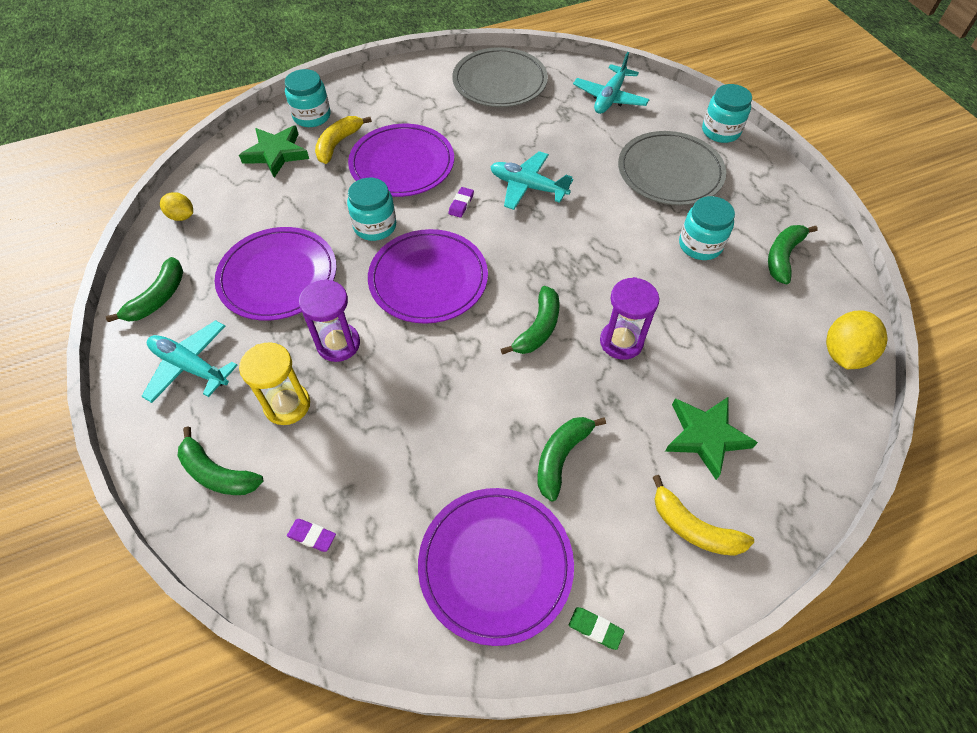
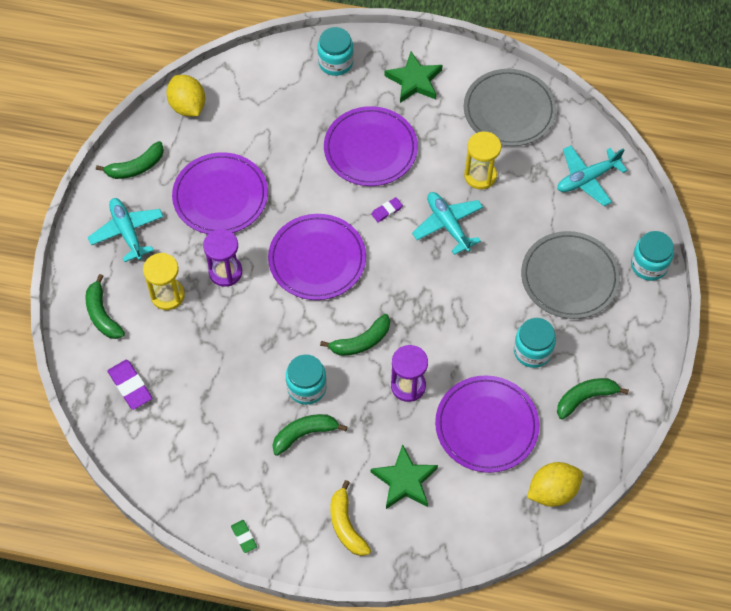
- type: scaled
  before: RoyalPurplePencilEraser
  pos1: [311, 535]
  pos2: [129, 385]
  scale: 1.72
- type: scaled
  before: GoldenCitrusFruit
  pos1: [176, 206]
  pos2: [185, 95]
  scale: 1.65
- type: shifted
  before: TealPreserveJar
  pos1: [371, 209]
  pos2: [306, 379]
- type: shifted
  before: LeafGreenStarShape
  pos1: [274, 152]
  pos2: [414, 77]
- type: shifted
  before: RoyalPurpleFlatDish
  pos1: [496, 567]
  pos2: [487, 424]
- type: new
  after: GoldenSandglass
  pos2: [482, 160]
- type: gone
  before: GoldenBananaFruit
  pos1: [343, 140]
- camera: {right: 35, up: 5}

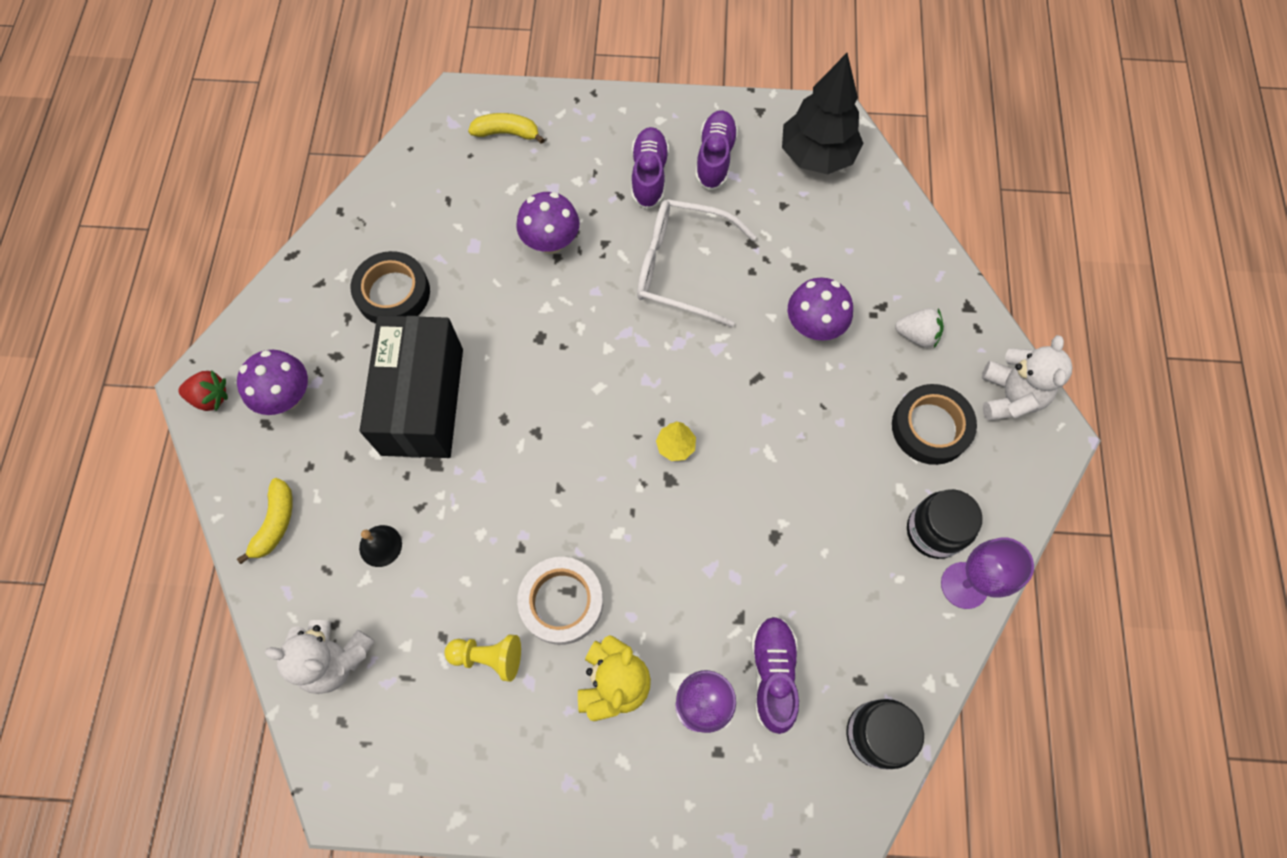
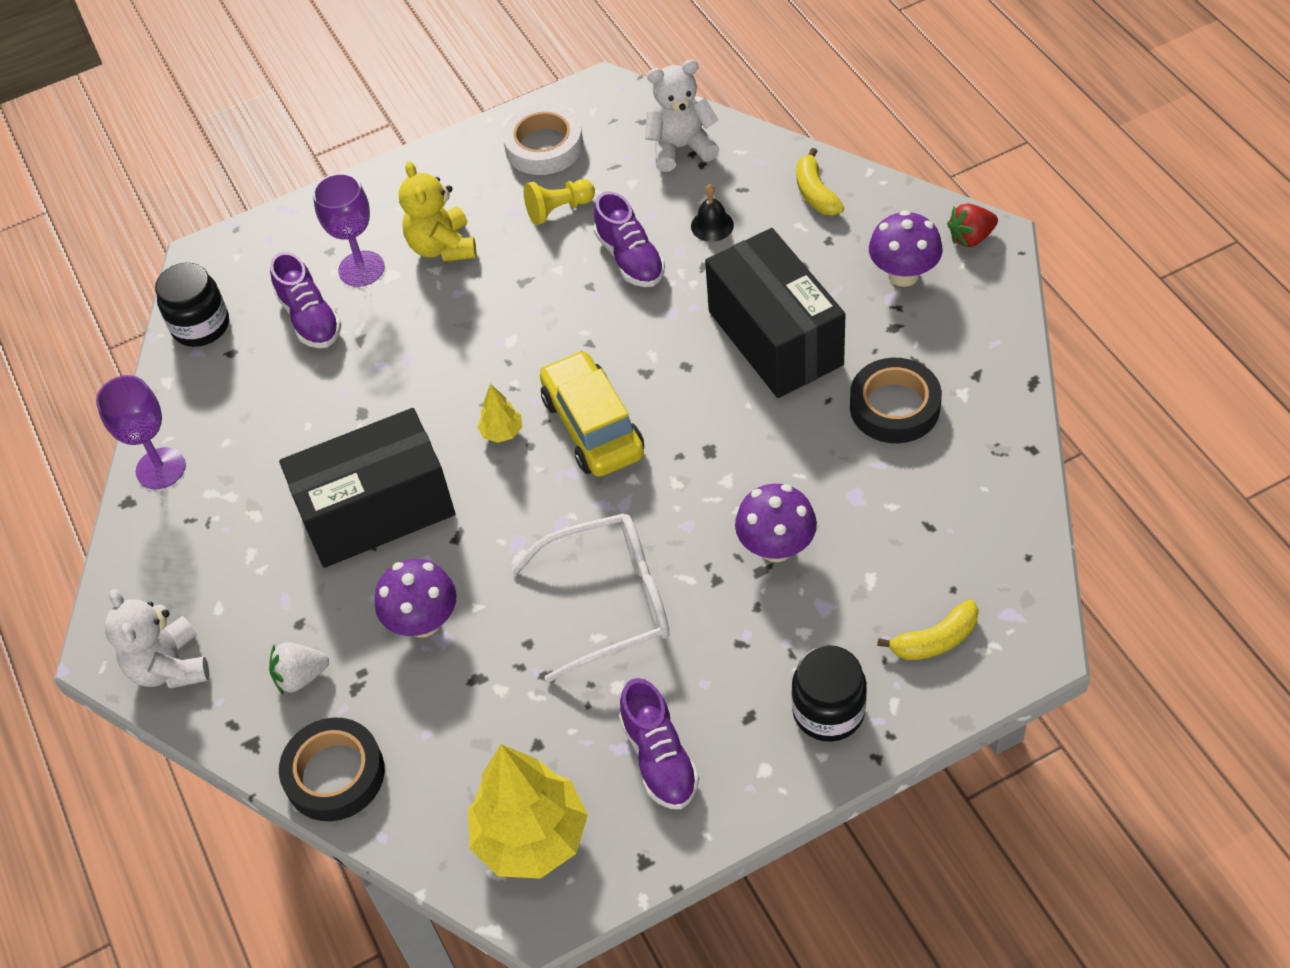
- type: new
  after: BlackParcel
  pos2: [367, 488]
- type: shifted
  before: BlackStickyTape
  pos1: [934, 424]
  pos2: [332, 769]
- type: repainted
  before: BlackToyTree
  after: GoldenToyTree
  pos1: [822, 113]
  pos2: [528, 811]
- type: shifted
  before: PureWhiteStickyTape
  pos1: [560, 601]
  pos2: [542, 139]
- type: new
  after: GoldenAutomobile
  pos2: [592, 413]
- type: shifted
  before: RoyalPurpleShoe
  pos1: [650, 168]
  pos2: [629, 239]
- type: shifted
  before: BlackPreserveJar
  pos1: [945, 524]
  pos2: [829, 693]
- camera: {right: 155, up: -15}

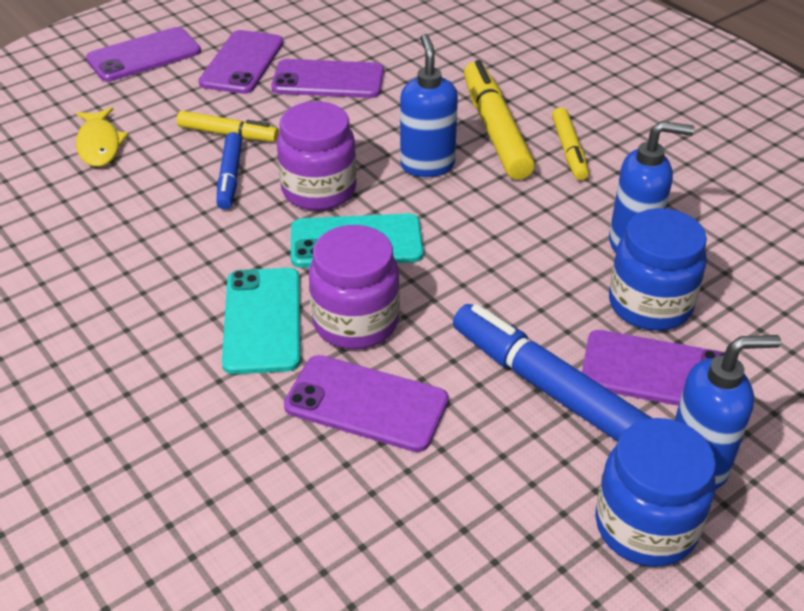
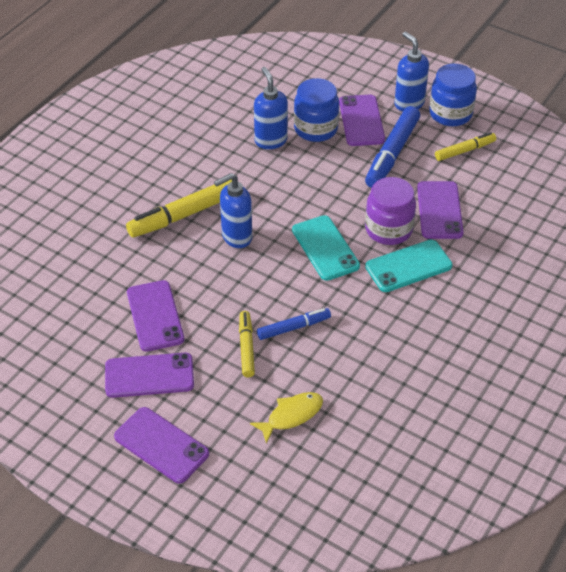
- type: shifted
  before: GoldenMarker
  pos1: [570, 143]
  pos2: [465, 146]
- type: gone
  before: RoyalPurplePreserveJar
  pos1: [317, 156]
- camera: {right: -110, up: 5}

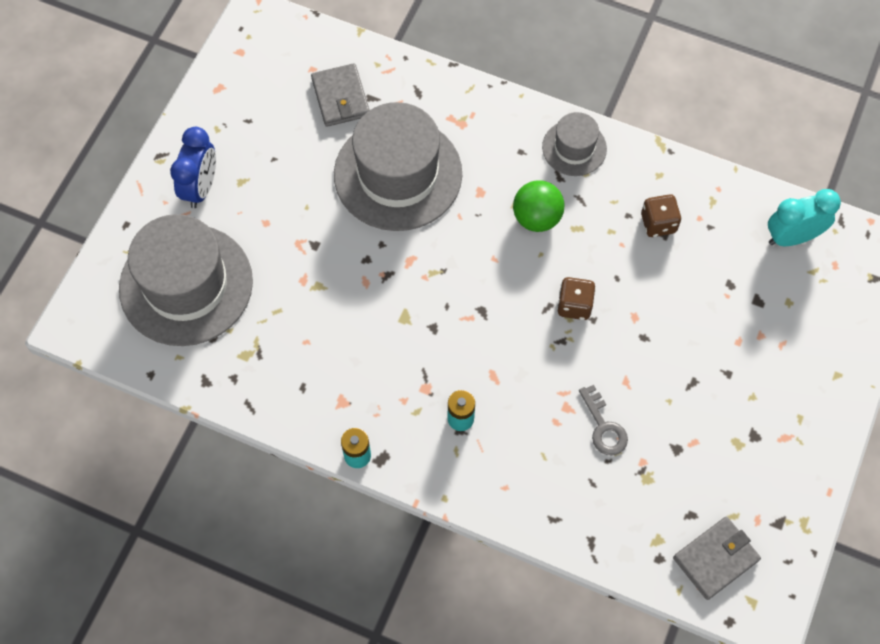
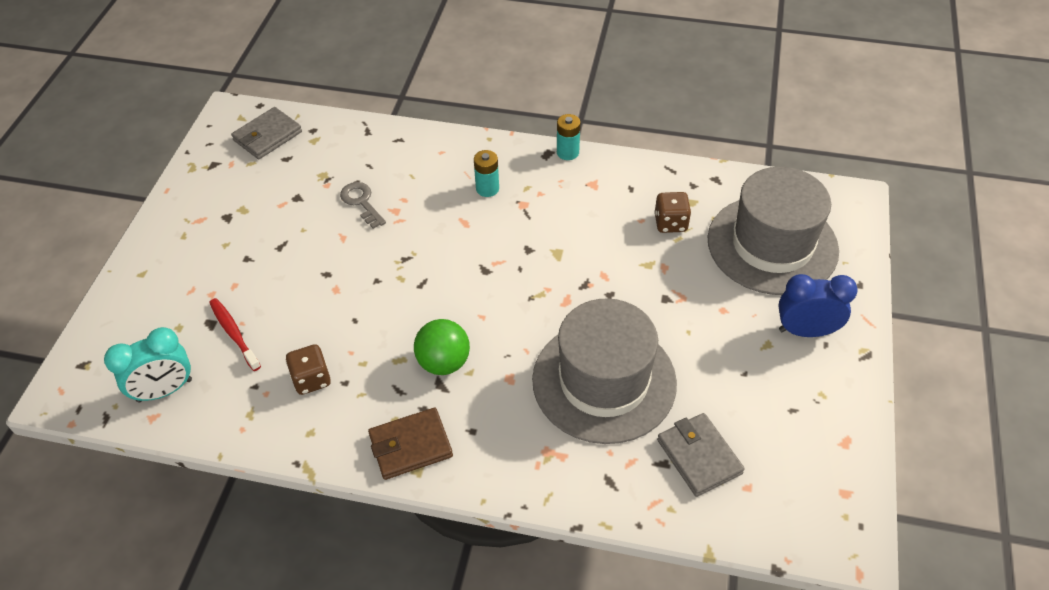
- type: new
  after: CrimsonToothBrush
  pos2: [235, 334]
- type: swapped
  before: GreyTallHat
  after: BrownWallet
  pos1: [574, 144]
  pos2: [410, 444]
- type: shifted
  before: BrownDie
  pos1: [576, 298]
  pos2: [672, 212]
- type: rotated
  before: RoyalBlueAlarmClock
  pos1: [193, 167]
  pos2: [818, 305]
  turn: 90
- camera: {right: 170, up: -15}

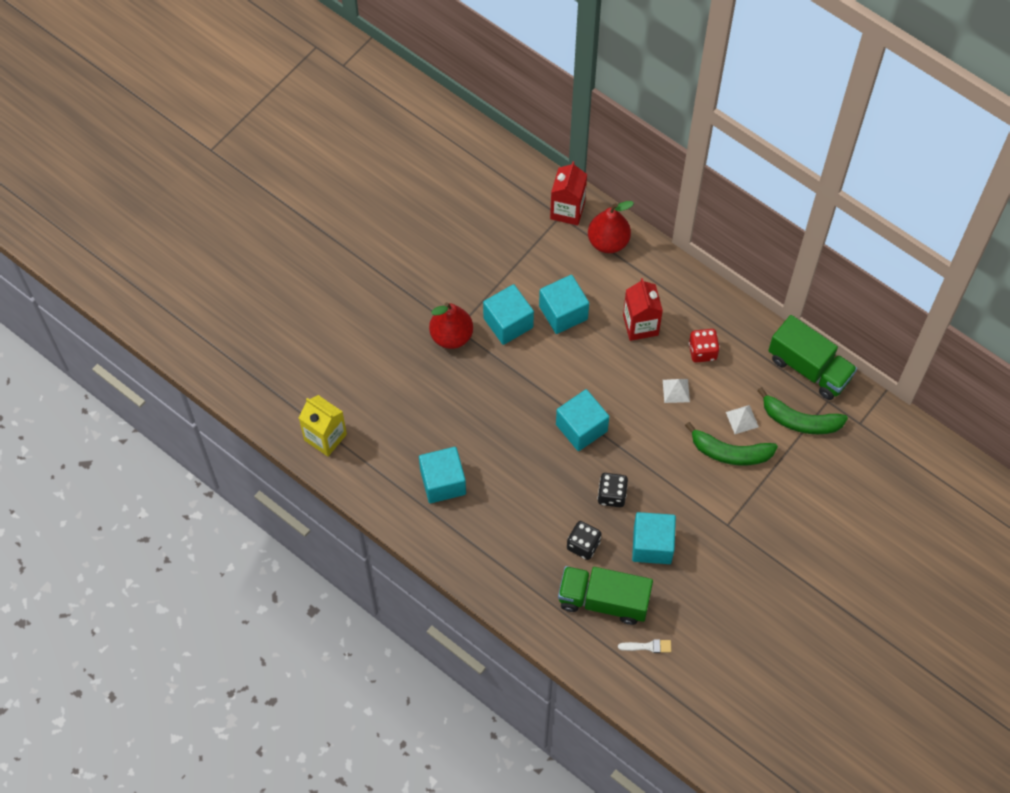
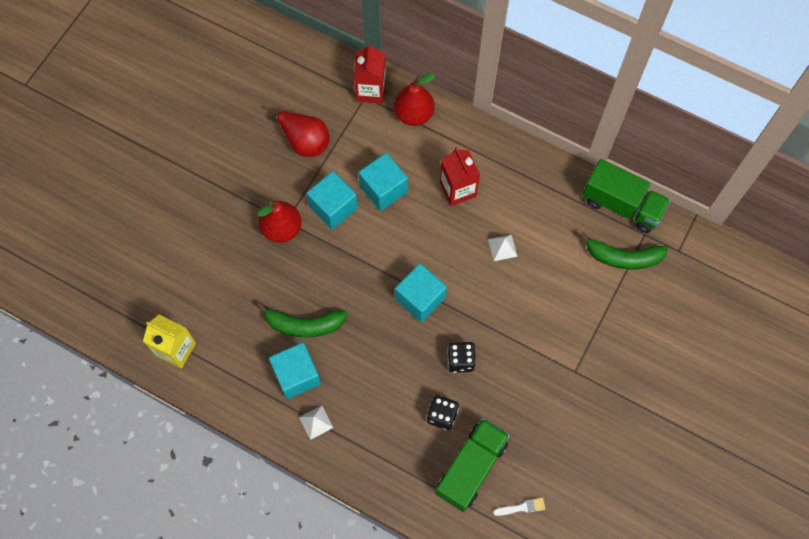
- type: shifted
  before: LeafGreenBananaFruit
  pos1: [731, 443]
  pos2: [302, 320]
- type: new
  after: CrimsonPearFruit
  pos2: [299, 132]
- type: shifted
  before: PureWhiteSolidPyramid
  pos1: [742, 419]
  pos2: [316, 423]
- type: rotated
  before: LeafGreenLorry
  pos1: [605, 595]
  pos2: [473, 465]
  turn: 120
- type: gone
  before: TealCube
  pos1: [654, 538]
- type: gone
  before: CrimsonDie
  pos1: [704, 346]
- camera: {right: -10, up: 5}

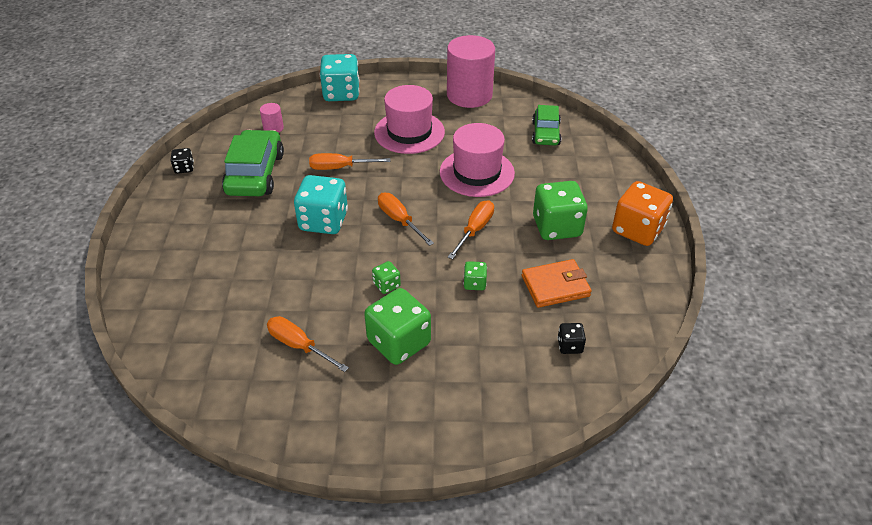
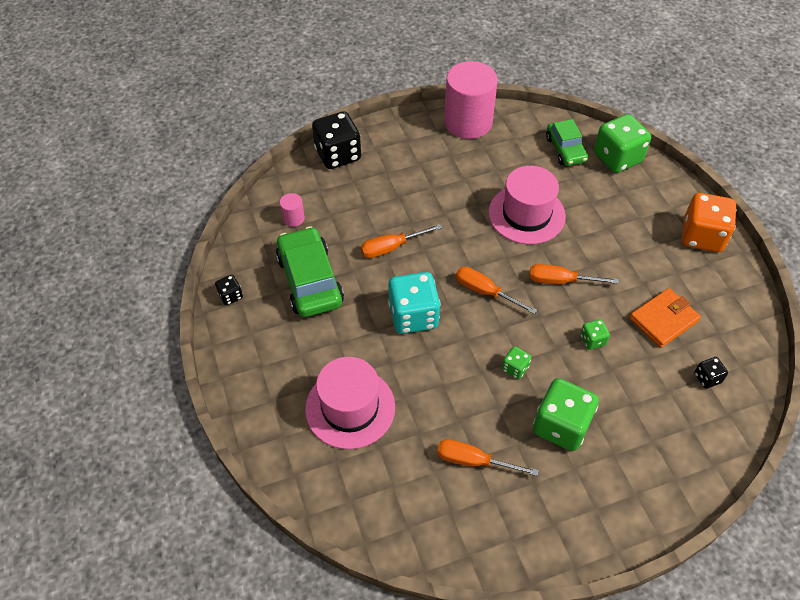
- type: shifted
  before: RosePinkTallHat
  pos1: [409, 119]
  pos2: [350, 403]
- type: repainted
  before: TealDie
  after: BlackDie
  pos1: [340, 77]
  pos2: [336, 140]
- type: rotated
  before: BrightOrangeScrewdriver
  pos1: [471, 229]
  pos2: [574, 274]
  turn: -90
- type: shifted
  before: LeafGreenDie
  pos1: [560, 210]
  pos2: [622, 143]
- camera: {right: -20, up: 10}

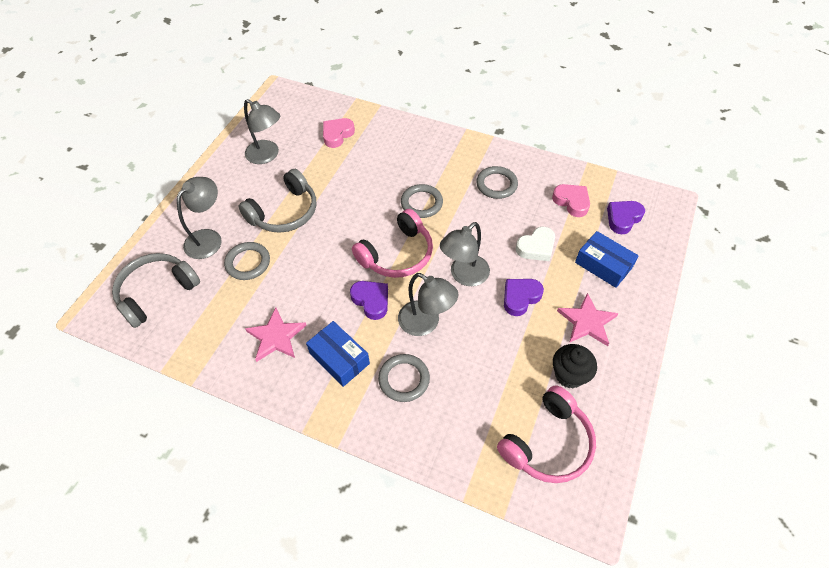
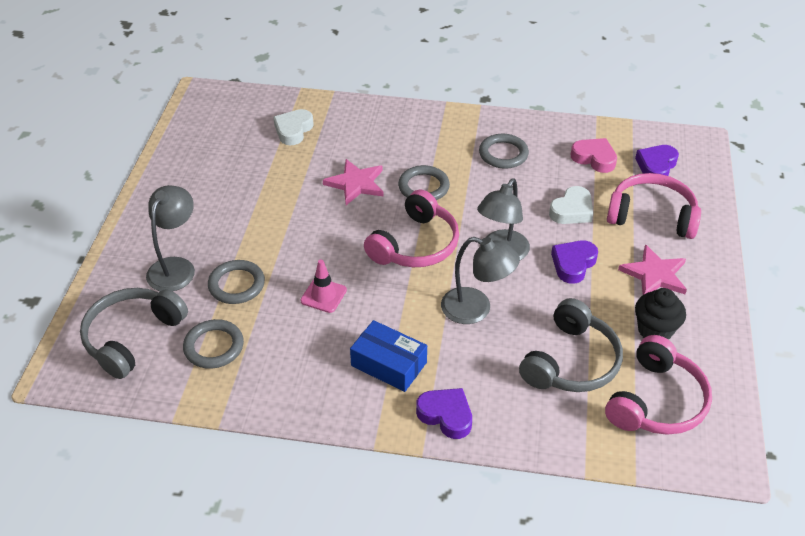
- type: shifted
  before: GreyHoop
  pos1: [404, 378]
  pos2: [213, 344]
- type: repainted
  before: RosePinkLoveHeart
  after: PureWhiteLoveHeart
  pos1: [339, 133]
  pos2: [293, 127]
- type: new
  after: RosePinkTrafficCone
  pos2: [324, 286]
- type: shifted
  before: RosePinkStarShape
  pos1: [276, 335]
  pos2: [353, 182]
- type: shifted
  before: RoyalPurpleLoveHeart
  pos1: [369, 300]
  pos2: [444, 413]
- type: shifted
  before: GreyHeadset
  pos1: [277, 201]
  pos2: [571, 345]
- type: swapped
  before: RoyalBlueParcel
  after: RosePinkHeadset
  pos1: [607, 259]
  pos2: [654, 206]
- type: gone
  before: GreyReadingLamp
  pos1: [262, 131]
- camera: {right: -15, up: -10}

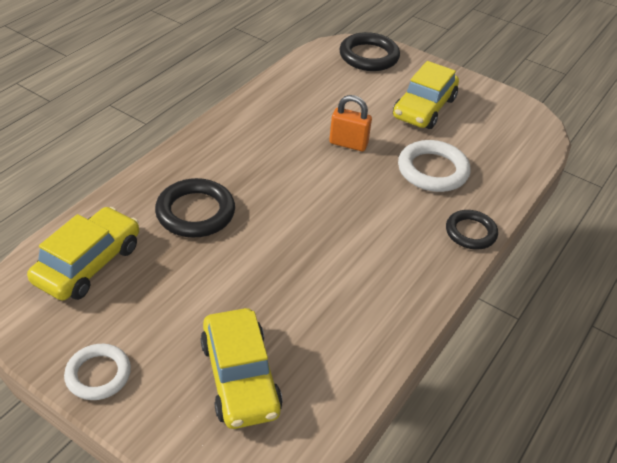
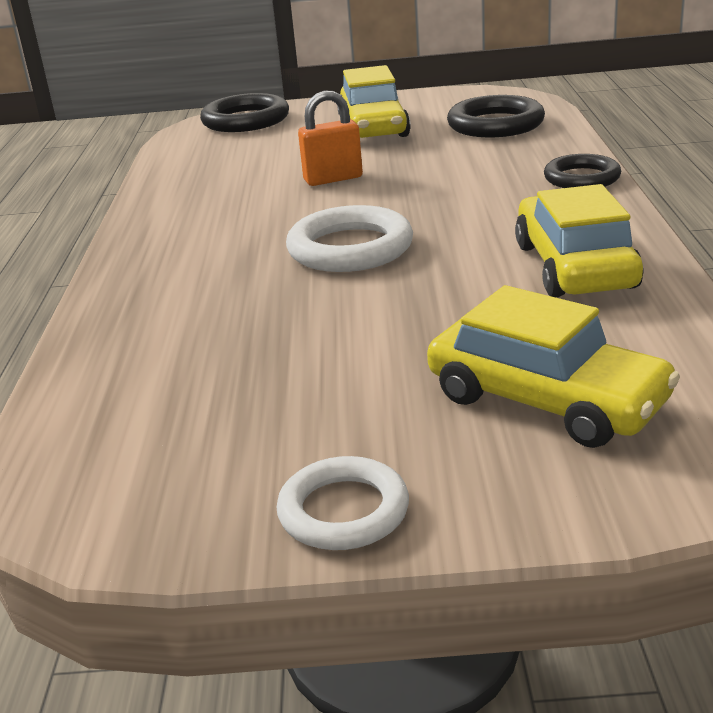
- type: shifted
  before: PureWhiteHoop
  pos1: [434, 166]
  pos2: [349, 238]
- type: shifted
  before: BlackHoop
  pos1: [195, 208]
  pos2: [496, 116]
- type: shifted
  before: GoldenAutomobile
  pos1: [83, 254]
  pos2: [579, 240]
- camera: {right: -30, up: -15}

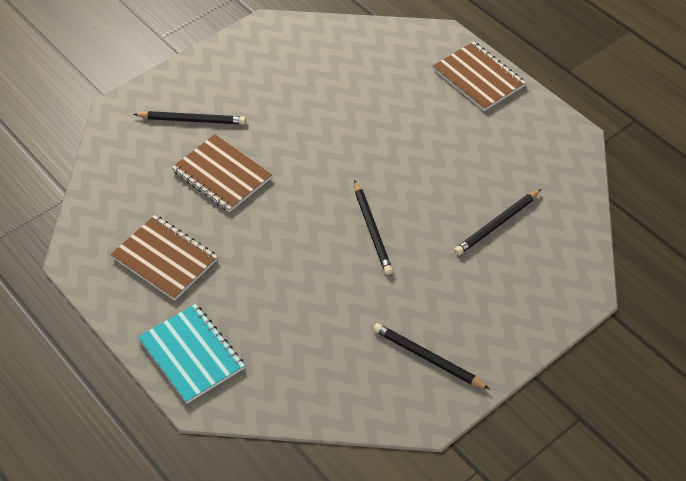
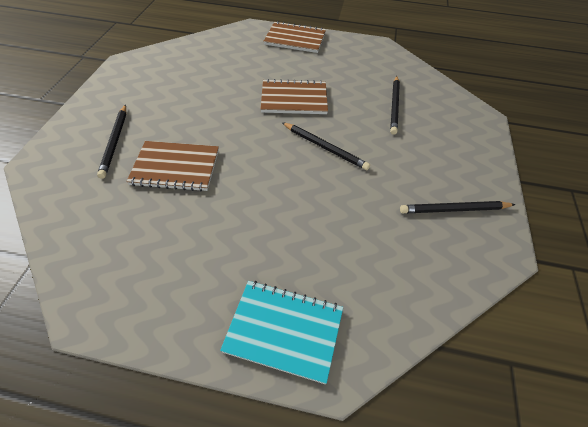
- type: rotated
  before: BlackPencil
  pos1: [189, 117]
  pos2: [111, 141]
  turn: 120
- type: shifted
  before: BrownExerciseBook
  pos1: [164, 258]
  pos2: [294, 96]
- camera: {right: -40, up: 0}

